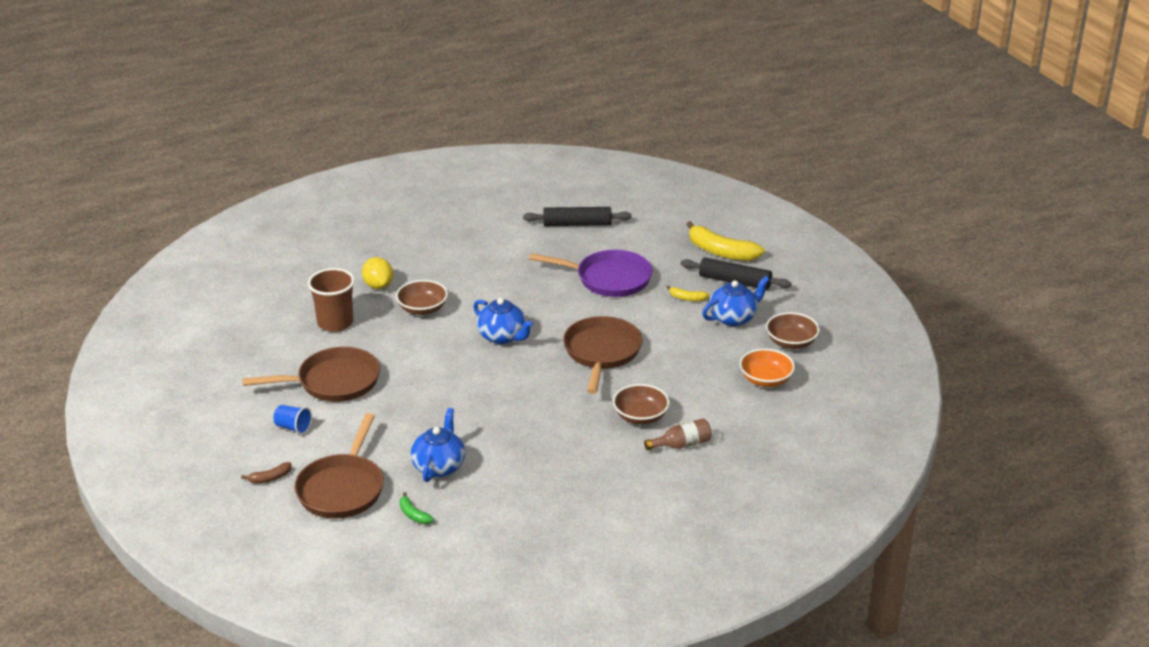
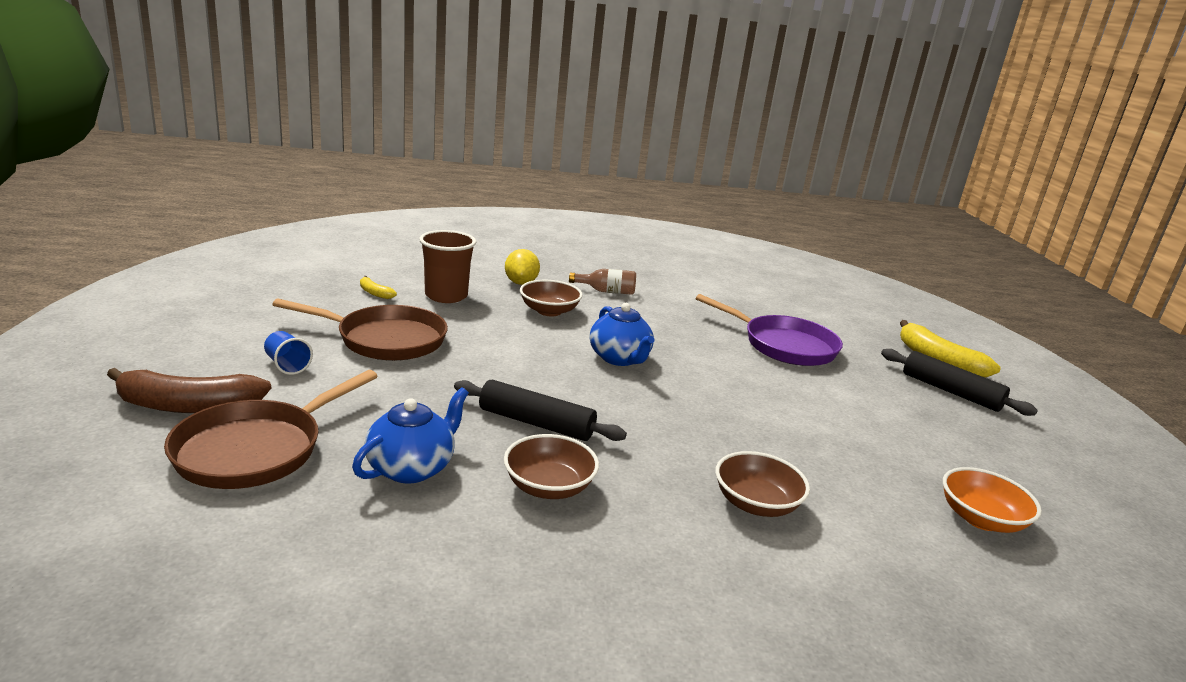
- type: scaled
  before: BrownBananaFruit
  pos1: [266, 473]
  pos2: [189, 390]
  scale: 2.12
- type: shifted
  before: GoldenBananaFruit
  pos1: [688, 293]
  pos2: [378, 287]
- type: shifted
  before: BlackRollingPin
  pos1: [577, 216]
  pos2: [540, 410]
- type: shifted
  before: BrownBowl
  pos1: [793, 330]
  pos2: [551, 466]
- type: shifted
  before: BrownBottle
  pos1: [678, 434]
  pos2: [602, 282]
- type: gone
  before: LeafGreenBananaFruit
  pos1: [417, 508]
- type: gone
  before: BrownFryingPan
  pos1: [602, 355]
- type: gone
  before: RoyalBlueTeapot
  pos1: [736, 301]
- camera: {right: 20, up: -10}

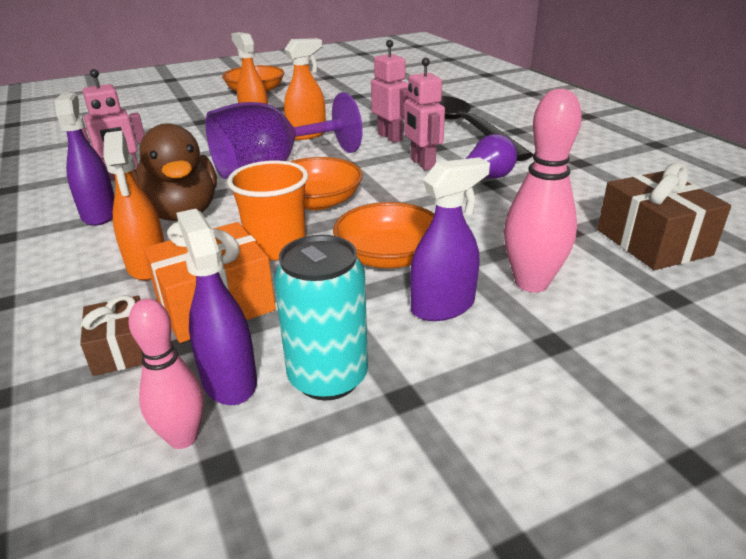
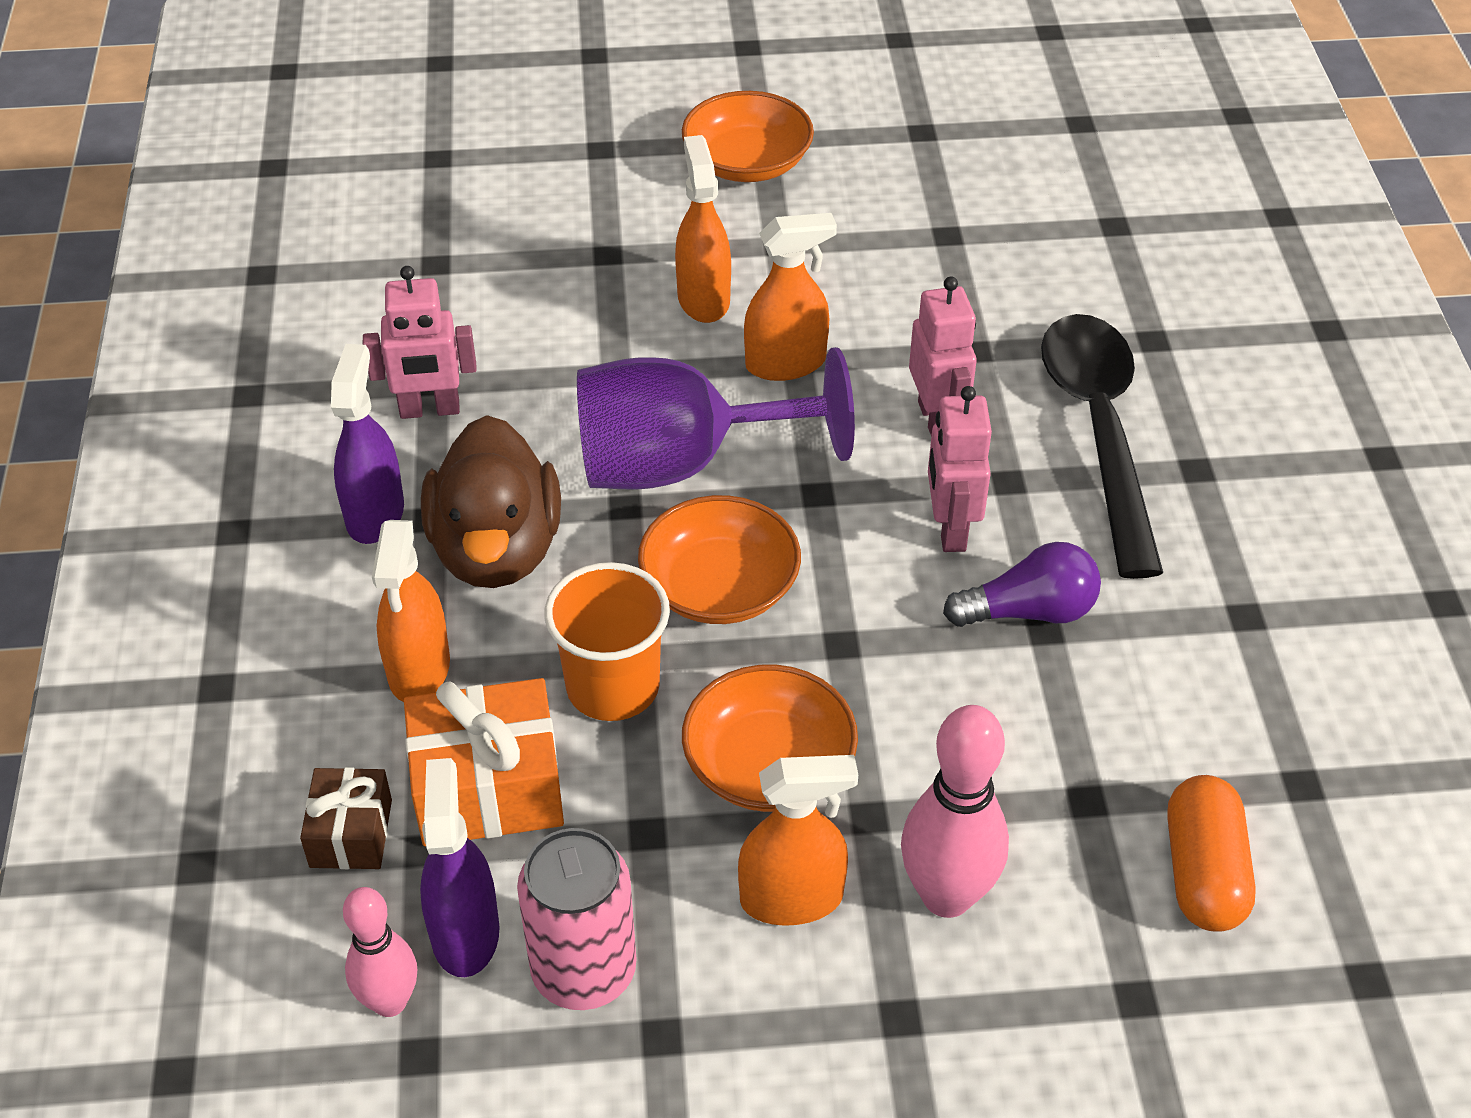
- type: repainted
  before: TealSodaCan
  after: RosePinkSodaCan
  pos1: [321, 318]
  pos2: [576, 919]
- type: repainted
  before: RoyalPurpleSprayBottle
  after: BrightOrangeSprayBottle
  pos1: [450, 239]
  pos2: [798, 840]
- type: swapped
  before: BrownPresent
  after: BrightOrangePillShape
  pos1: [664, 216]
  pos2: [1211, 853]
- camera: {right: 20, up: 15}

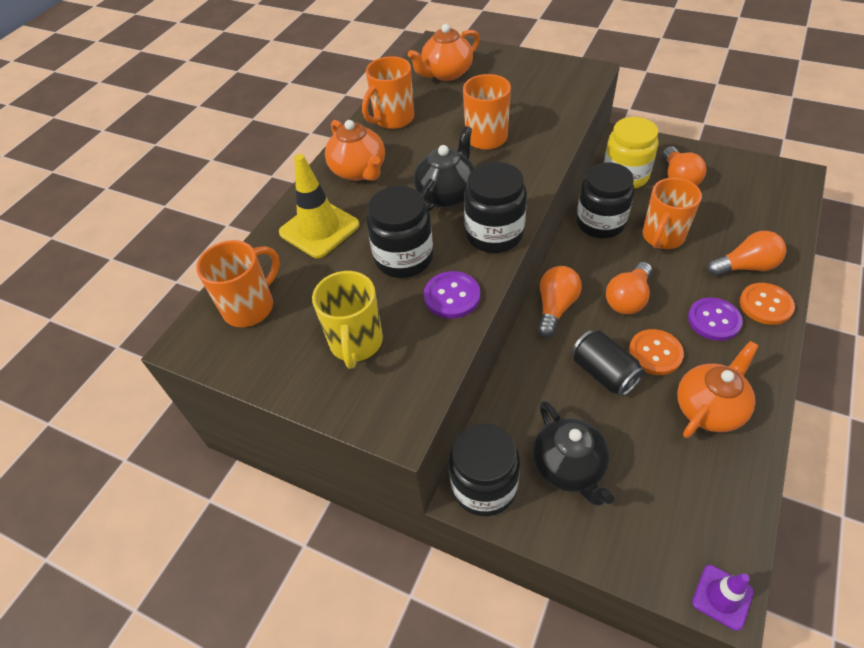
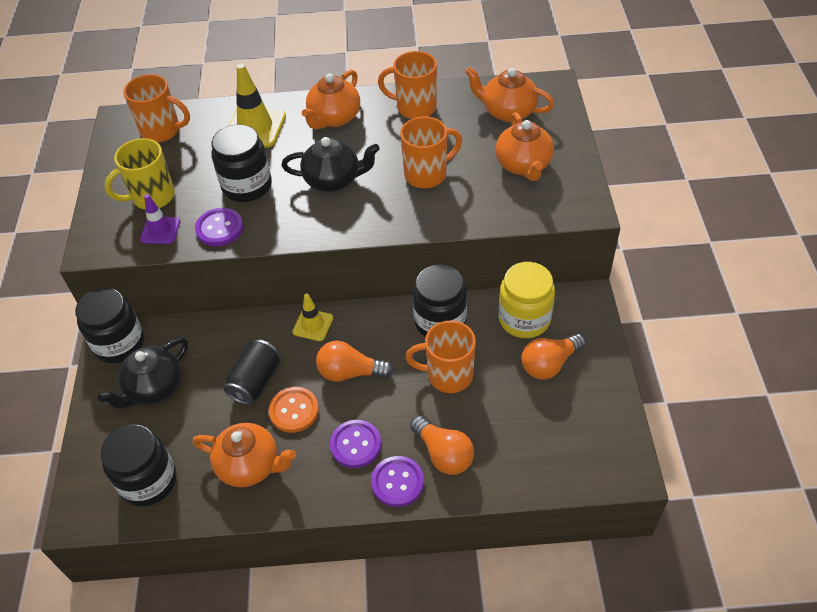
- type: shifted
  before: BlackPreserveJar
  pos1: [495, 207]
  pos2: [139, 465]
- type: shifted
  before: RoyalPurpleTrafficCone
  pos1: [723, 598]
  pos2: [160, 219]
- type: swapped
  before: BrightOrangeLightBulb
  after: GoldenTrafficCone
  pos1: [559, 302]
  pos2: [312, 317]
- type: repainted
  before: BrightOrangeButton
  after: RoyalPurpleButton
  pos1: [767, 304]
  pos2: [397, 481]
- type: new
  after: BrightOrangeTeapot
  pos2: [524, 146]
- camera: {right: 60, up: 0}

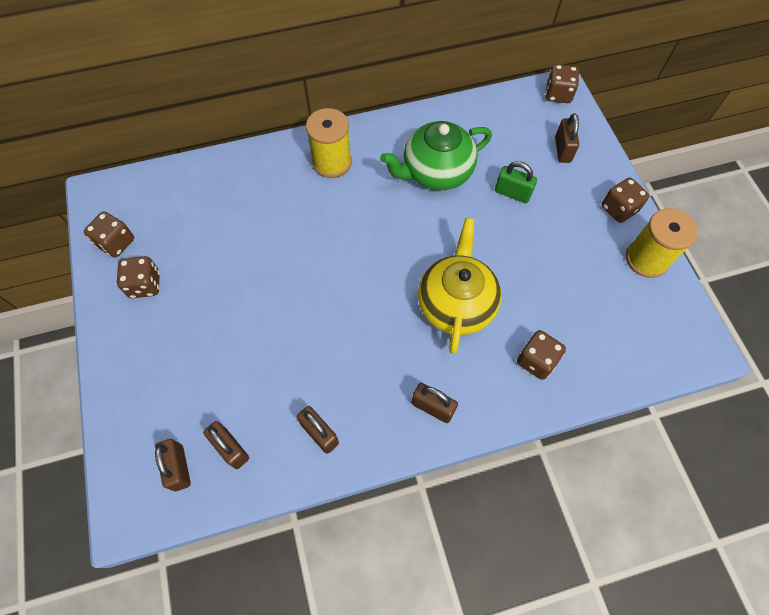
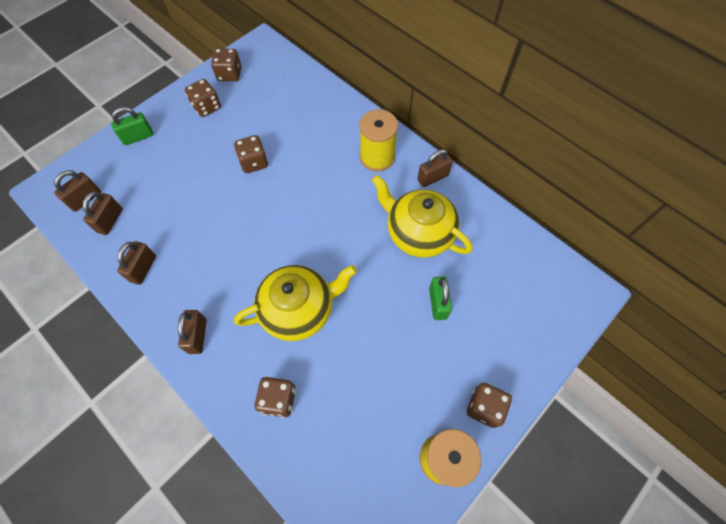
- type: new
  after: LeafGreenLock
  pos2: [132, 126]
- type: shifted
  before: BrownDie
  pos1: [562, 83]
  pos2: [251, 154]
- type: repainted
  before: LeafGreenTeapot
  after: GoldenTeapot
  pos1: [436, 156]
  pos2: [422, 216]
- type: shifted
  before: BrownLock
  pos1: [567, 138]
  pos2: [435, 168]
- camera: {right: 60, up: 0}

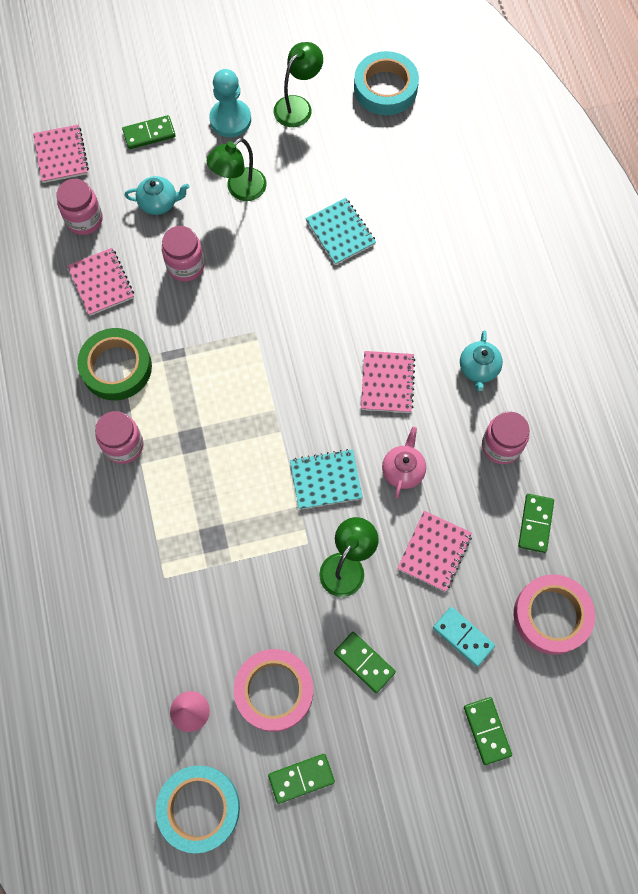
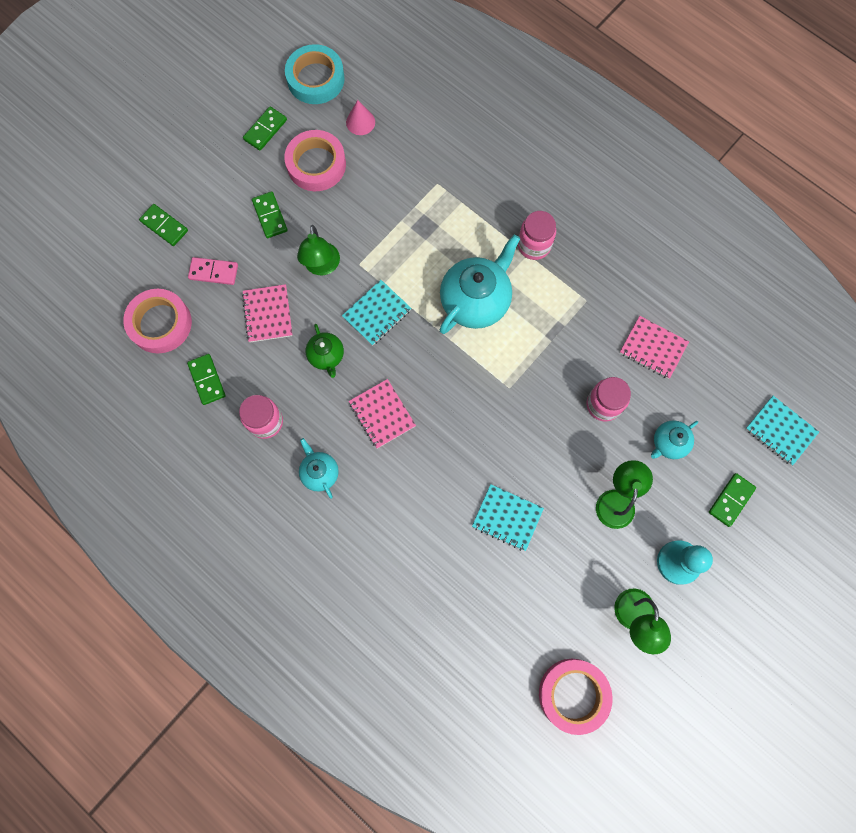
- type: repainted
  before: TealDominoTile
  after: RosePinkDominoTile
  pos1: [464, 637]
  pos2: [213, 271]
- type: rotated
  before: LeafGreenDominoTile
  pos1: [365, 662]
  pos2: [270, 214]
  turn: 60
- type: repainted
  before: RosePinkTeapot
  after: LeafGreenTeapot
  pos1: [404, 462]
  pos2: [325, 351]
- type: new
  after: TealTeapot
  pos2: [480, 284]
- type: repainted
  before: TealStickyTape
  after: RosePinkStickyTape
  pos1: [386, 83]
  pos2: [576, 697]
- type: repainted
  before: RosePinkExerciseBook
  after: TealExerciseBook
  pos1: [61, 154]
  pos2: [782, 430]
- type: gone
  before: RosePinkPreserveJar
  pos1: [79, 207]
- type: gone
  before: LeafGreenStickyTape
  pos1: [114, 364]
- camera: {right: 145, up: 5}

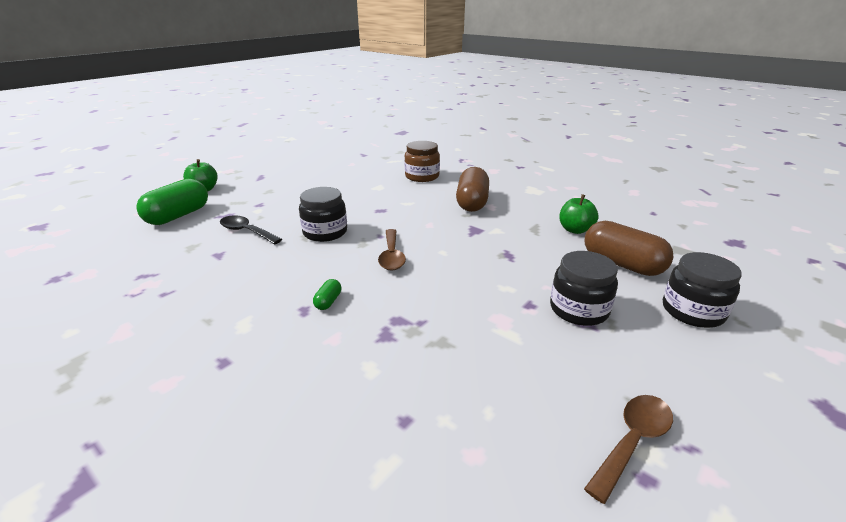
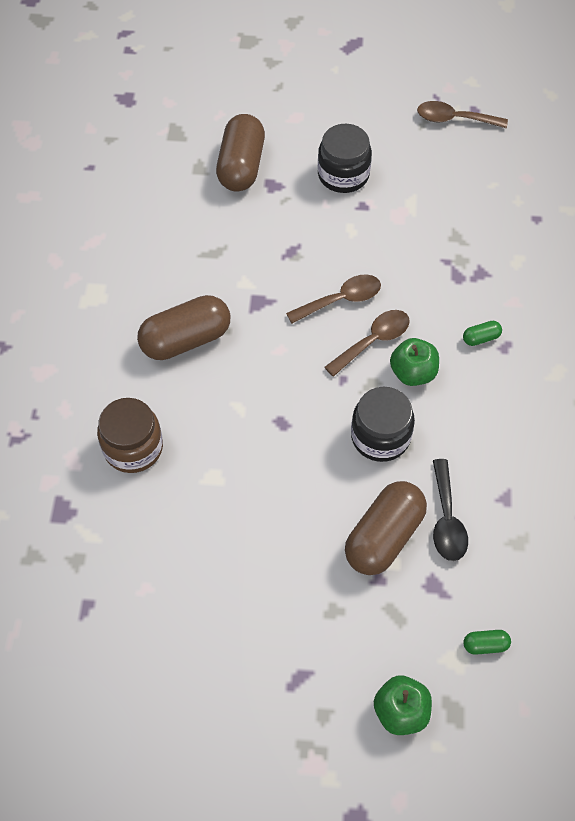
- type: new
  after: BrownTeaspoon
  pos2: [333, 299]
- type: new
  after: BrownPillShape
  pos2: [386, 528]
- type: shifted
  before: LeafGreenToyApple
  pos1: [579, 214]
  pos2: [414, 362]
- type: scaled
  before: LeafGreenPillShape
  pos1: [172, 202]
  pos2: [487, 642]
  scale: 0.42
- type: gone
  before: BlackPreserveJar
  pos1: [702, 290]
- camera: {right: -125, up: 30}

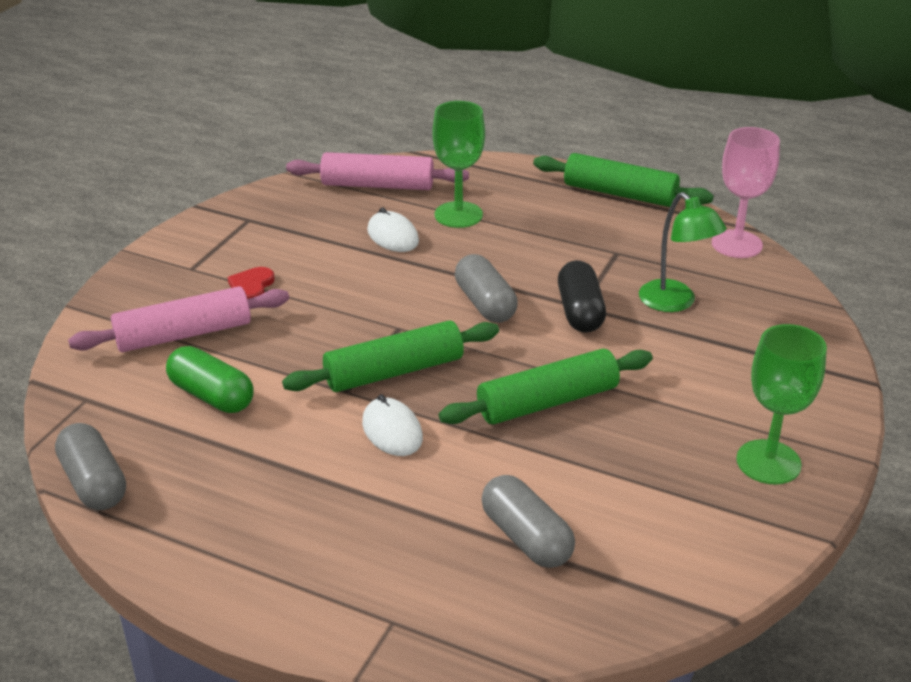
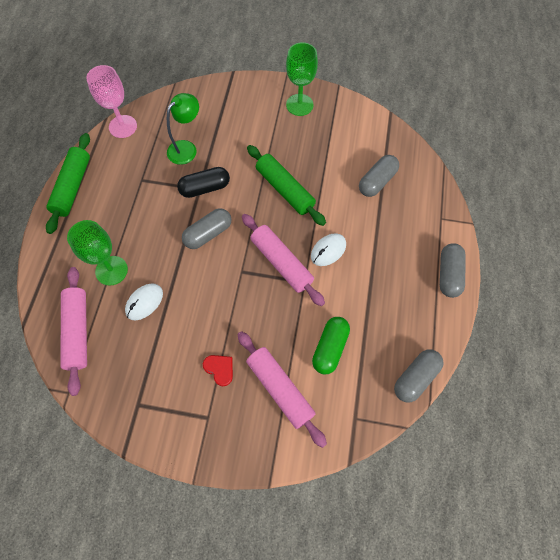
- type: rotated
  before: CrimsonLoveHeart
  pos1: [251, 283]
  pos2: [218, 370]
  turn: -135
- type: repainted
  before: LeafGreenRollingPin
  after: RosePinkRollingPin
  pos1: [390, 356]
  pos2: [283, 260]
- type: new
  after: GreyPillShape
  pos2: [453, 270]
- camera: {right: -105, up: 30}

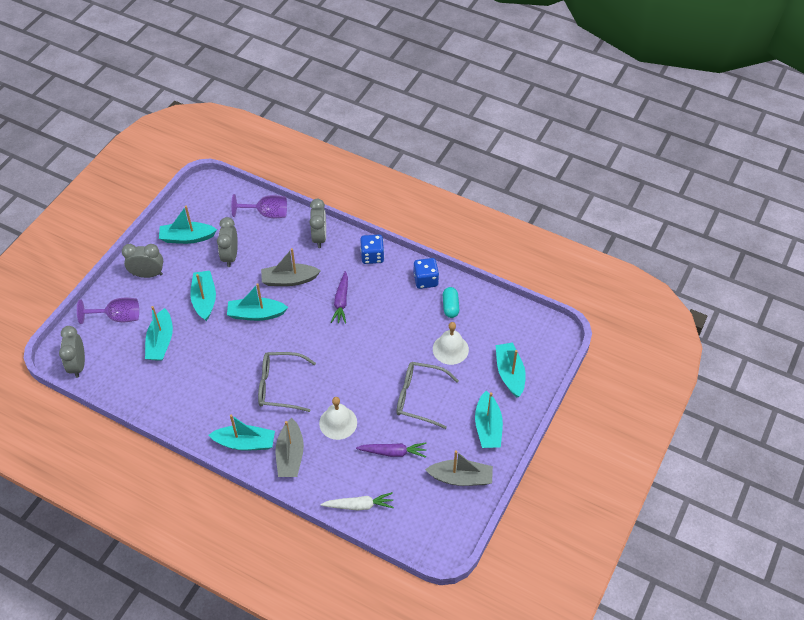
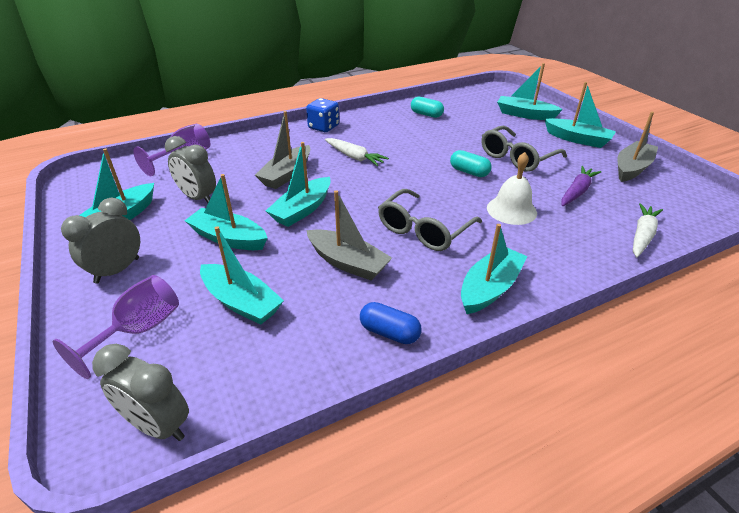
- type: shifted
  before: GreyToyBoat
  pos1: [290, 447]
  pos2: [349, 235]
- type: repainted
  before: RoyalPurpleRootVegetable
  after: PureWhiteRootVegetable
  pos1: [339, 297]
  pos2: [357, 152]
- type: new
  after: RoyalBluePillShape
  pos2: [391, 323]
- type: new
  after: TealPillShape
  pos2: [471, 163]
- type: gone
  before: GreyAlarmClock
  pos1: [318, 223]
- type: gone
  before: RoyalBlueDie
  pos1: [426, 273]
- type: gone
  before: PureWhiteBell
  pos1: [451, 343]
- camera: {right: -55, up: -15}

